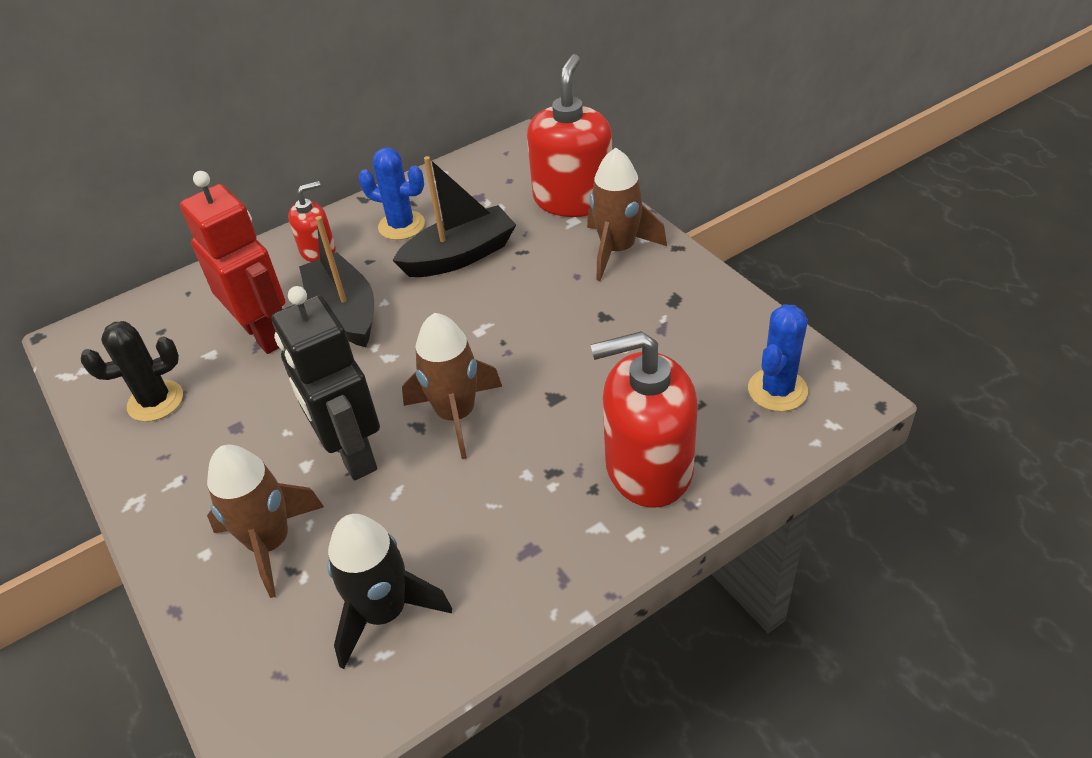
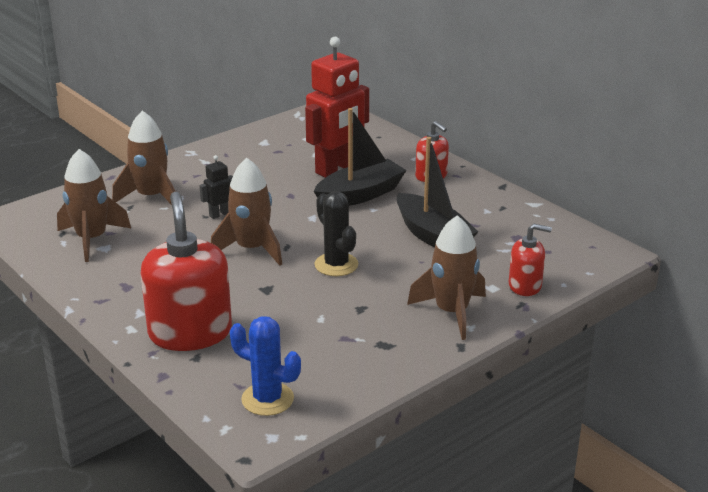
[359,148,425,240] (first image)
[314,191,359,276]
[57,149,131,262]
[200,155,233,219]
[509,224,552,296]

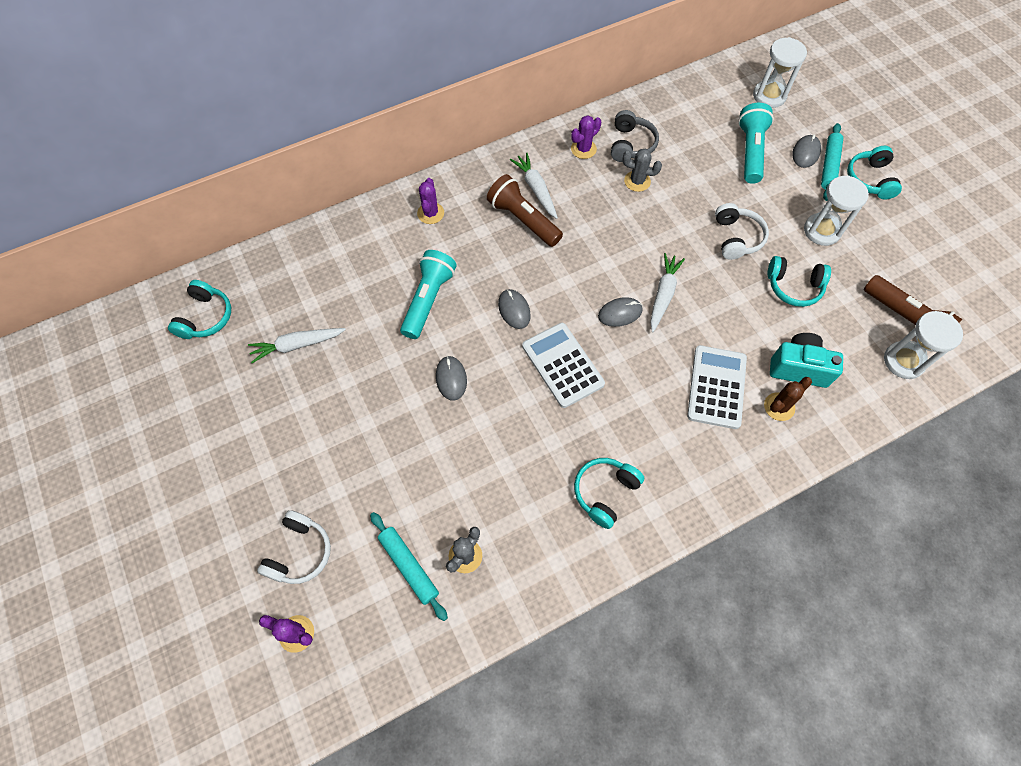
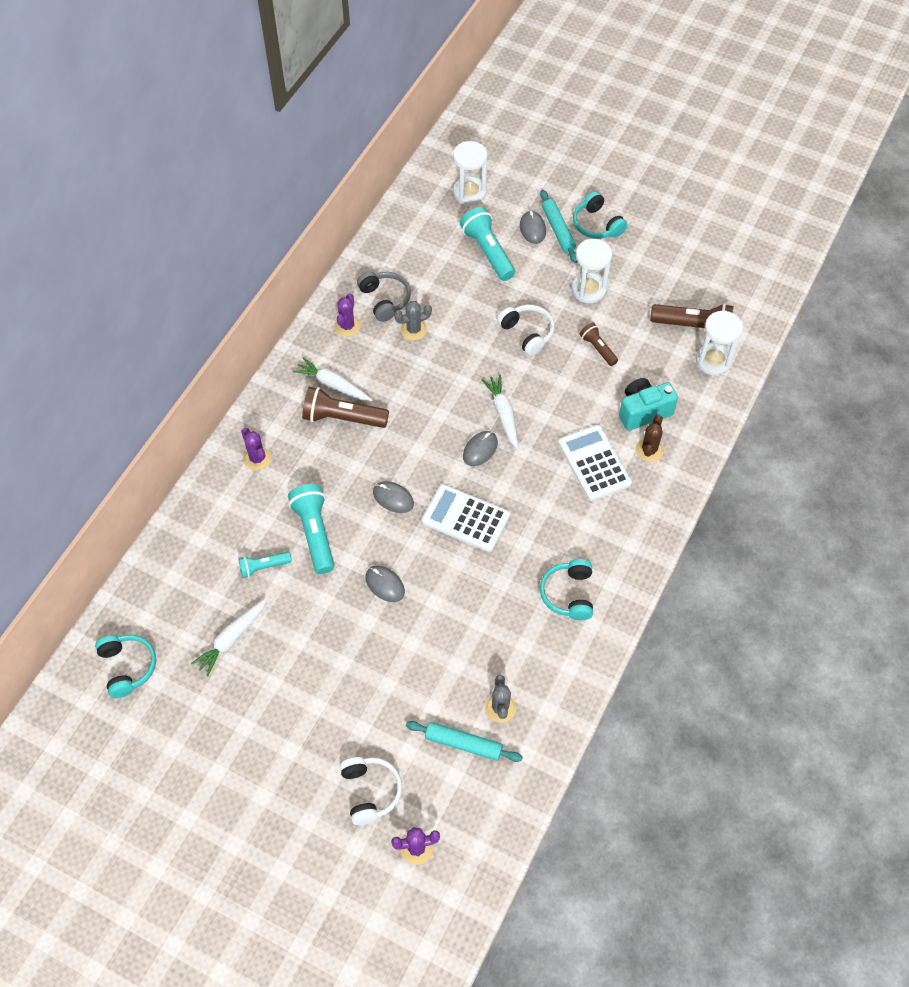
[238,552,292,578]
[580,323,618,366]

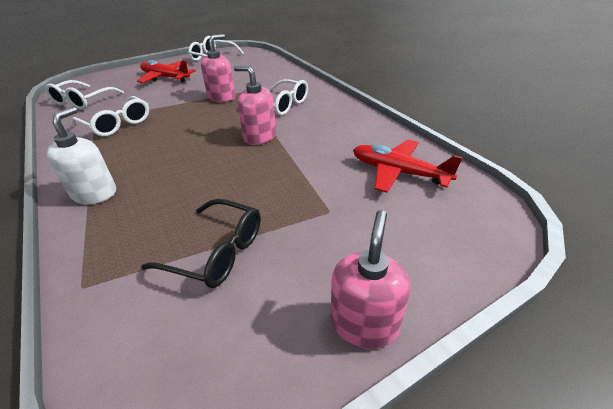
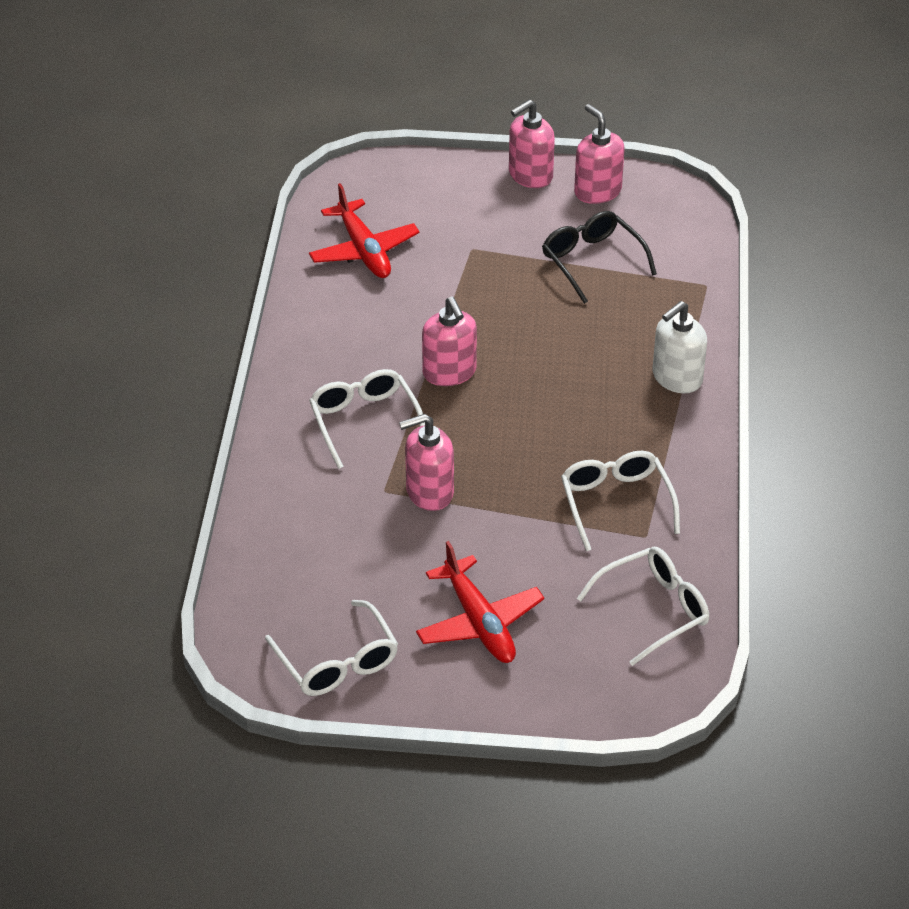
[574,104,625,204]

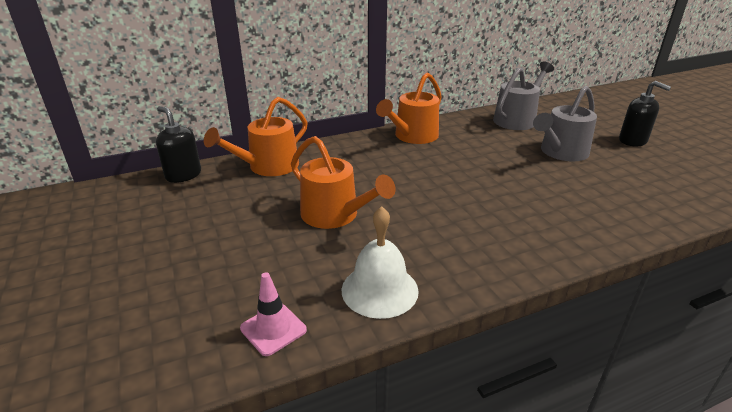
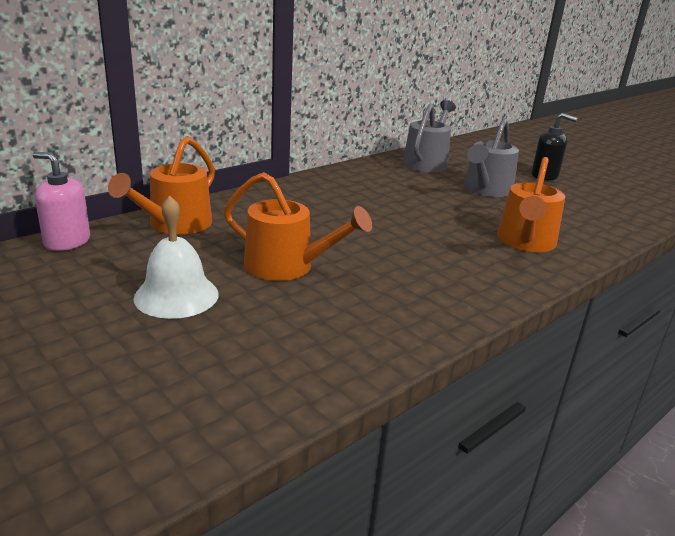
[240,272,307,356] (first image)
[133,196,219,319]
[497,157,565,252]
[33,152,90,251]

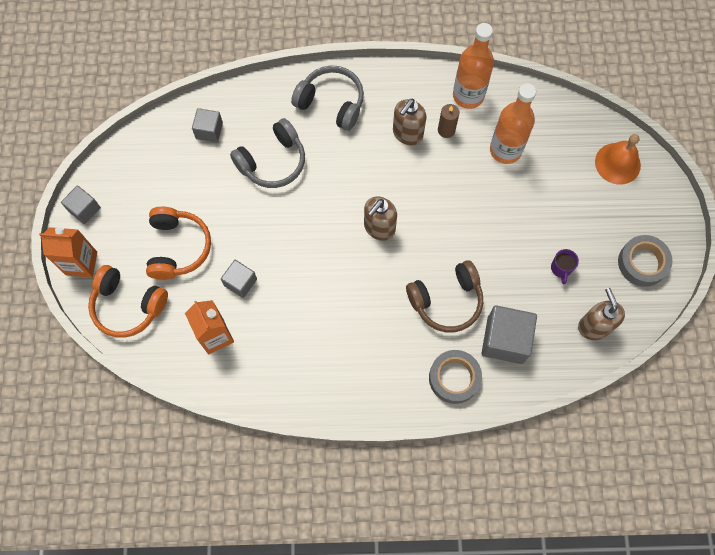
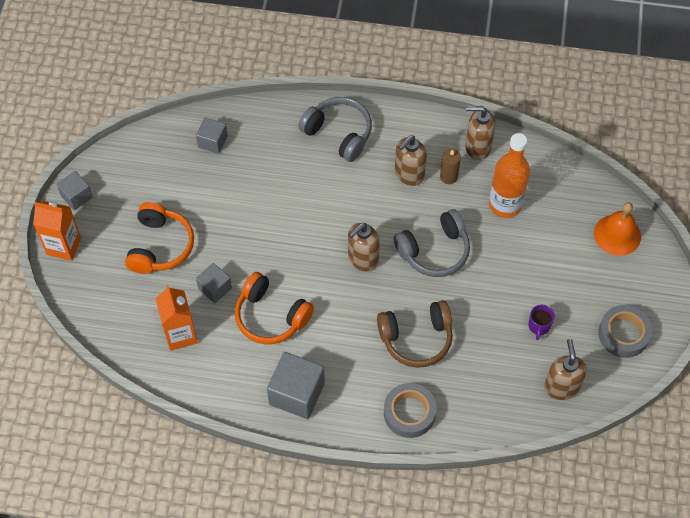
[235,272,314,344]
[394,209,470,277]
[267,352,325,419]
[465,106,496,160]

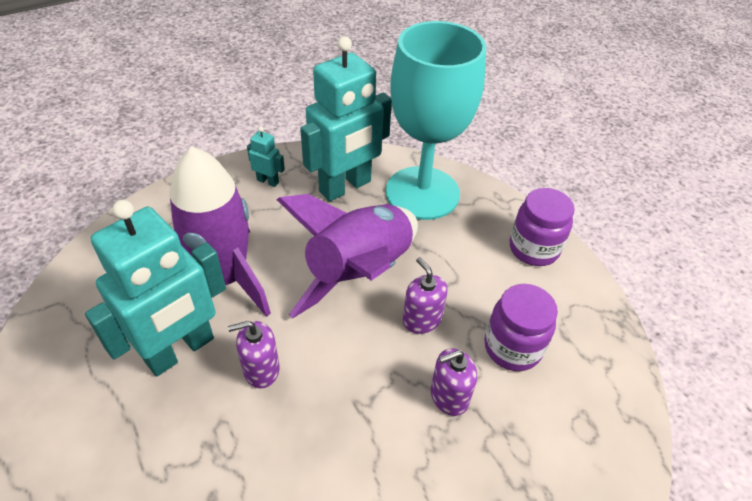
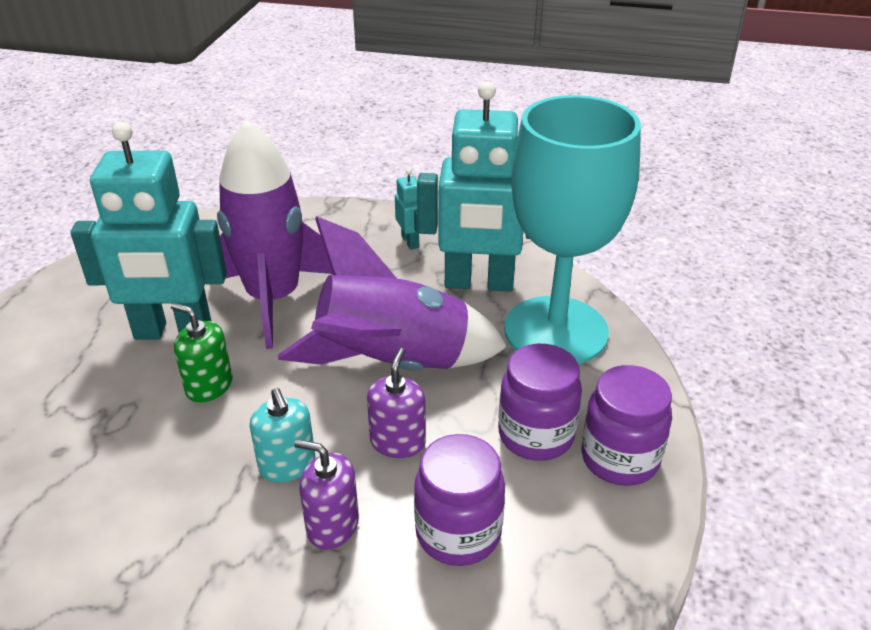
[250,388,315,482]
[498,344,582,461]
[171,303,232,403]

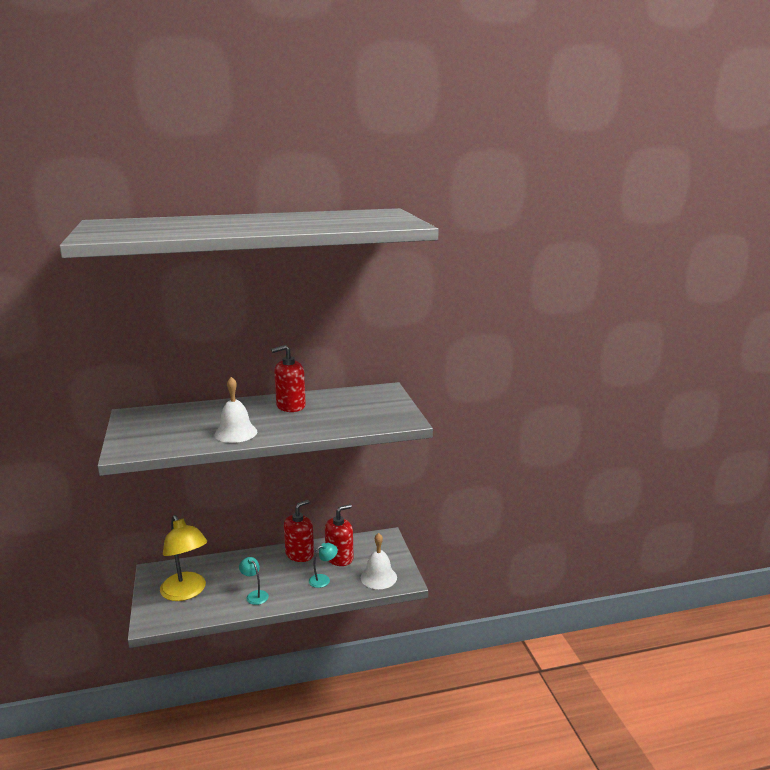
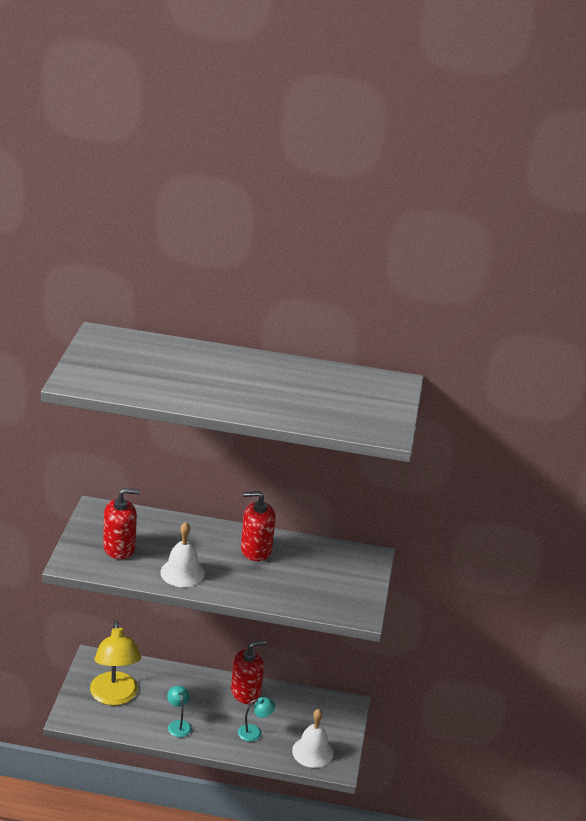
[103,488,140,559]

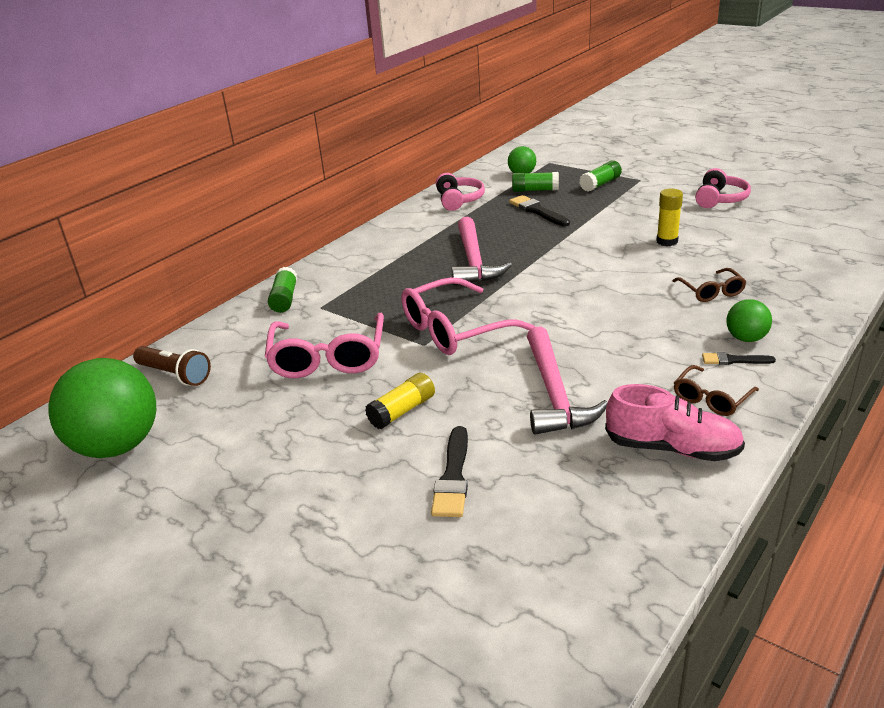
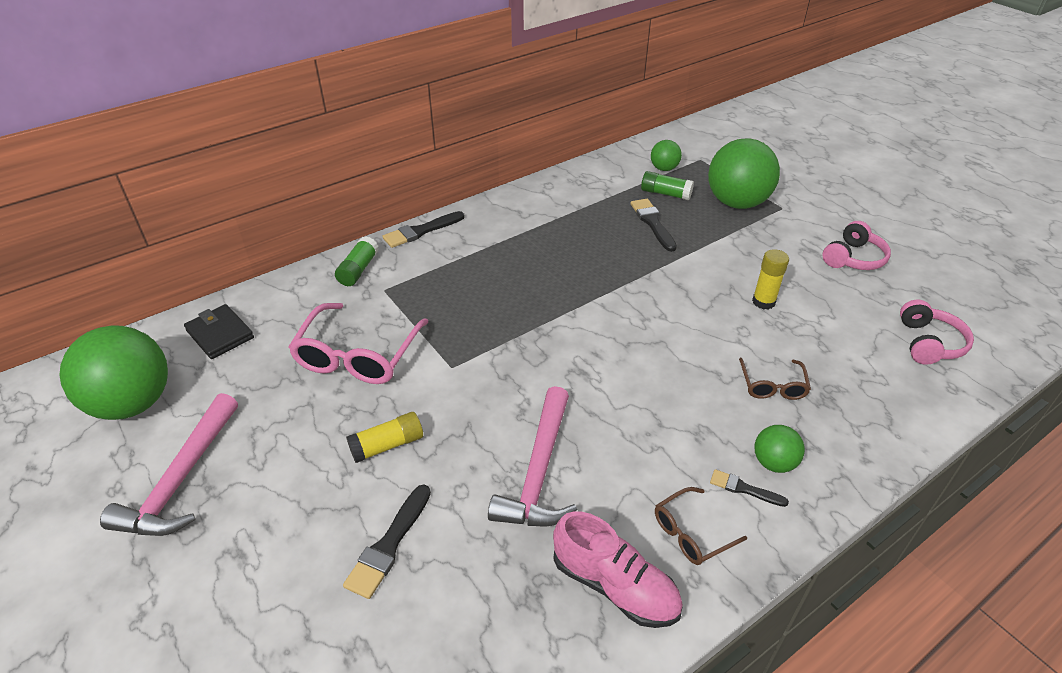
[401,277,535,355] (first image)
[383,211,464,248]
[900,300,974,365]
[100,393,238,536]
[184,304,254,359]
[708,138,780,209]

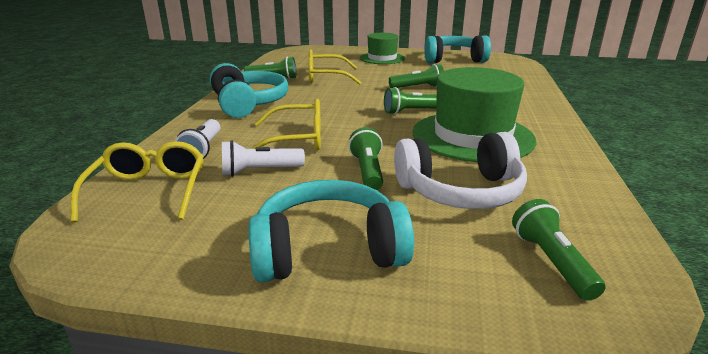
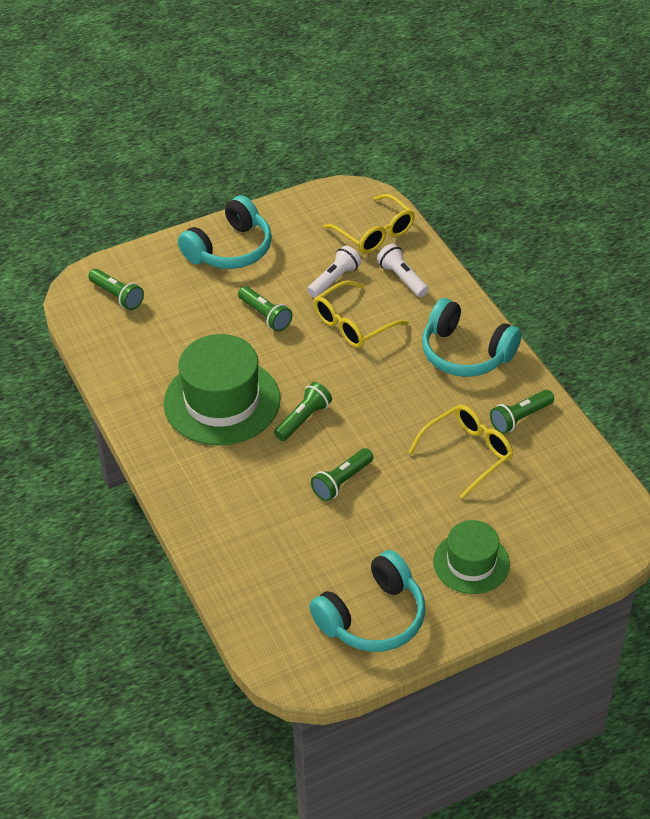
[394,132,527,209] (first image)

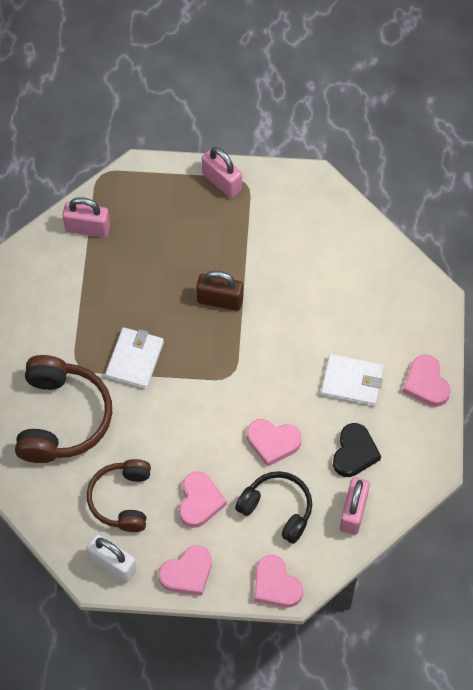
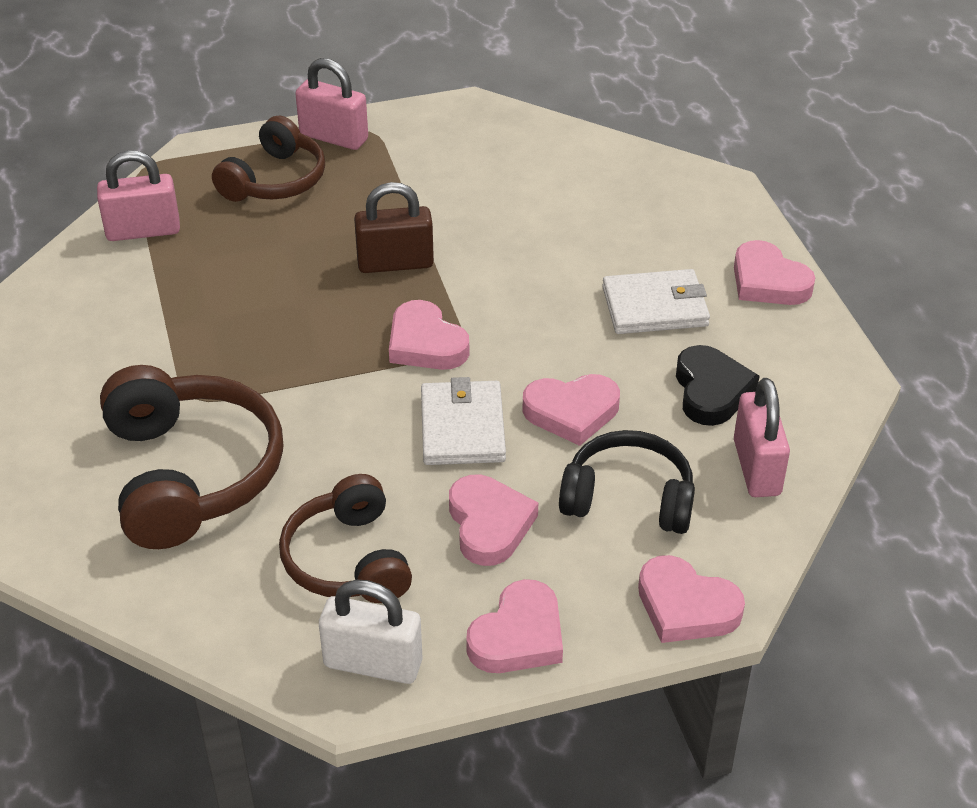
[212,116,325,202]
[389,300,469,370]
[421,377,506,465]

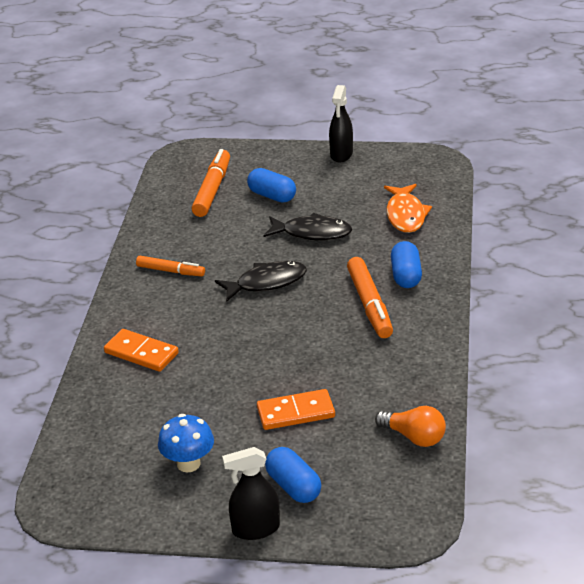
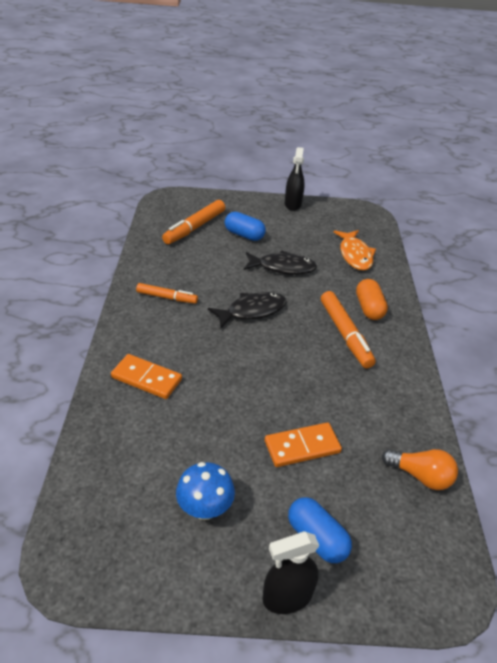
[356,279,388,320]
[162,200,225,244]

